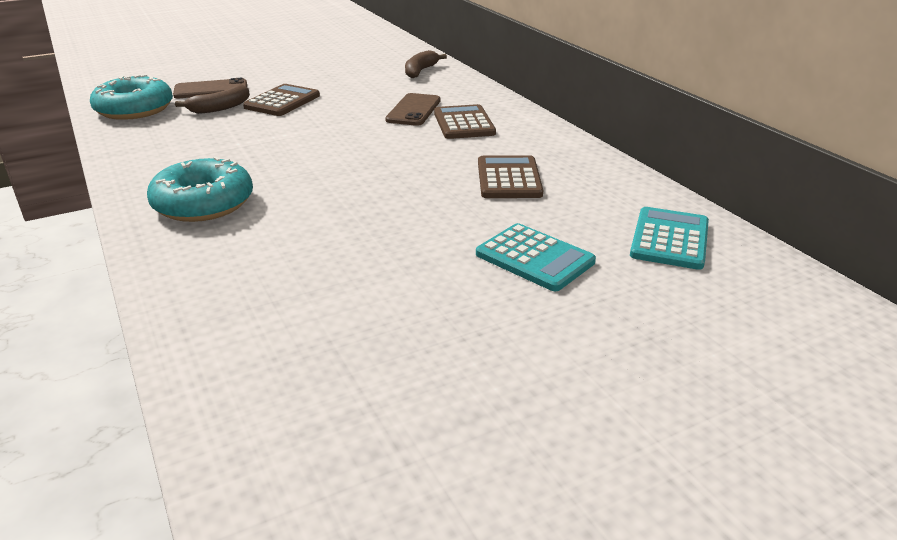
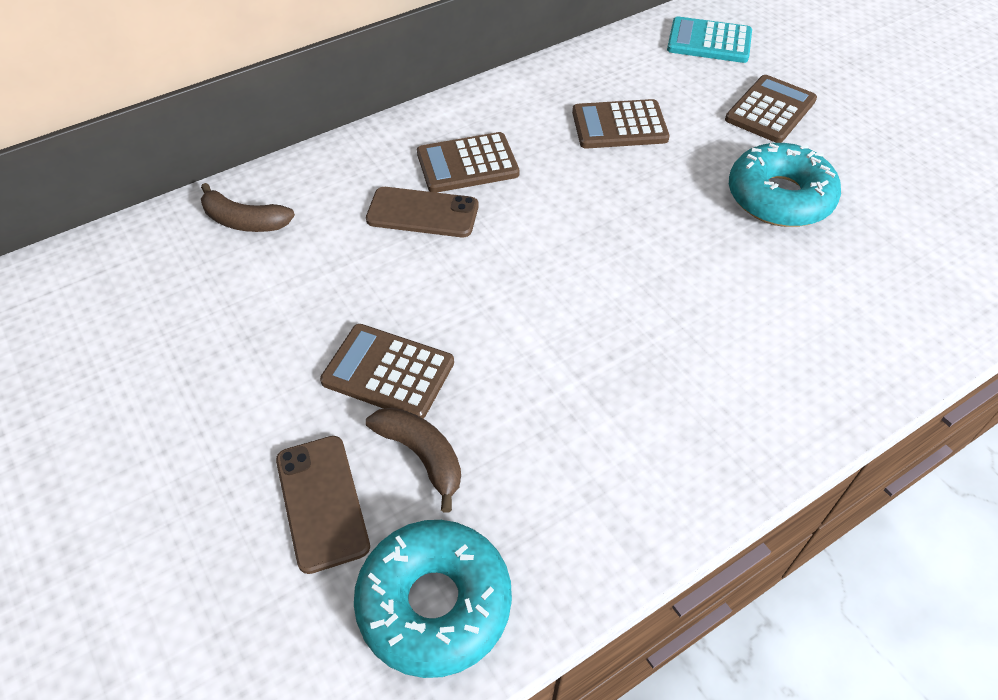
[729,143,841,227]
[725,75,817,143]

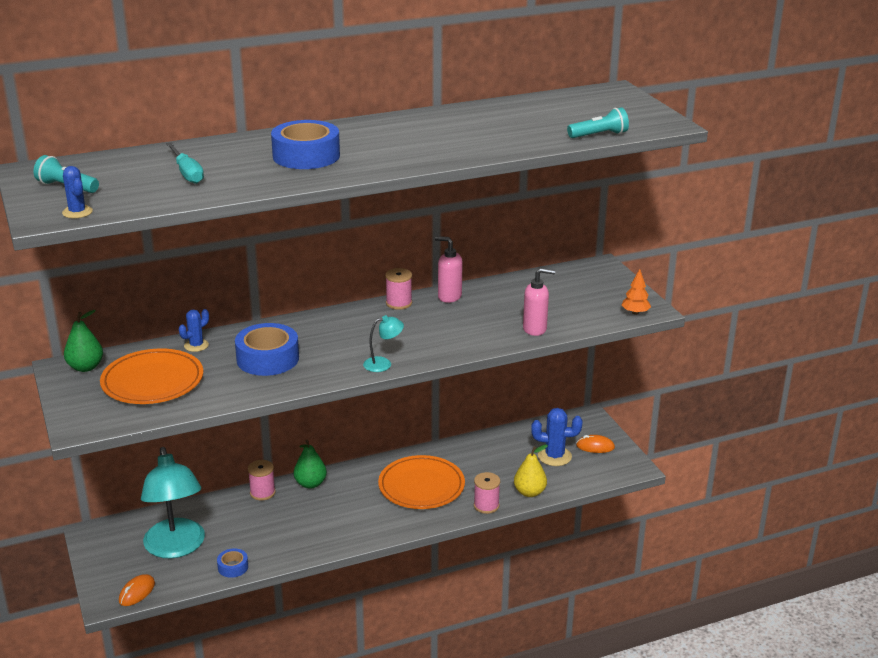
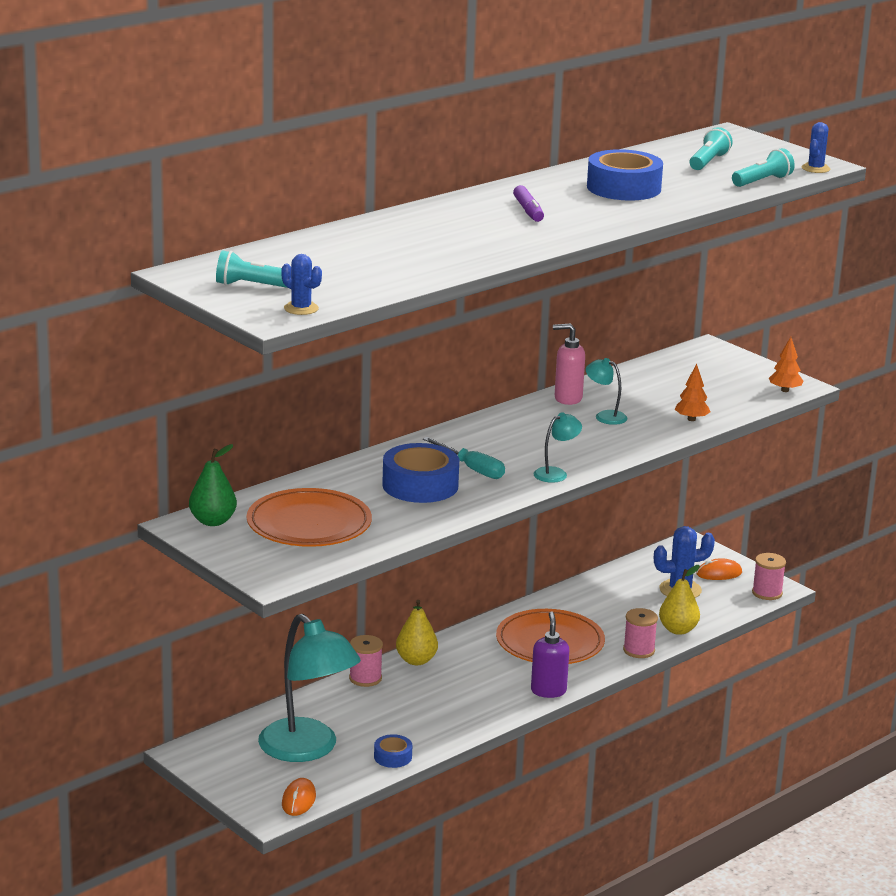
[513,185,544,222]
[531,611,569,698]
[586,358,628,425]
[689,127,733,170]
[423,437,505,479]
[801,122,830,173]
[587,149,663,201]
[752,553,786,600]
[675,364,710,421]
[396,600,438,665]

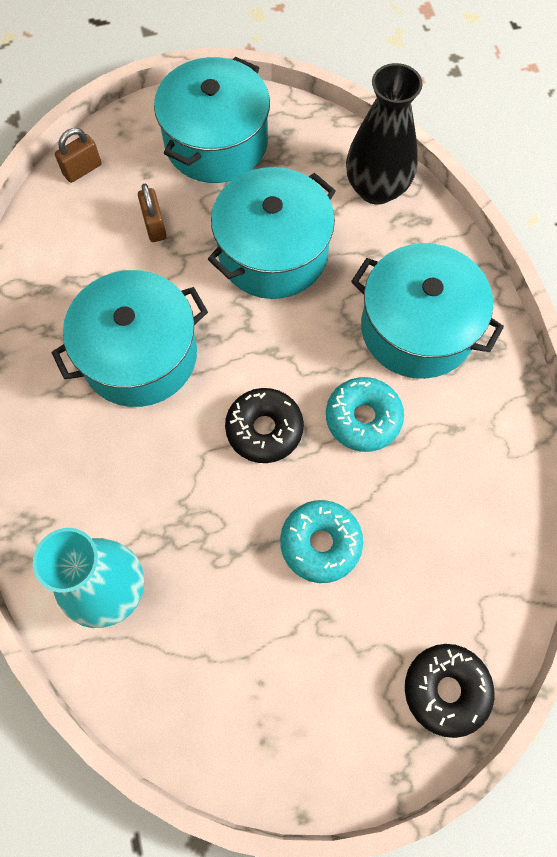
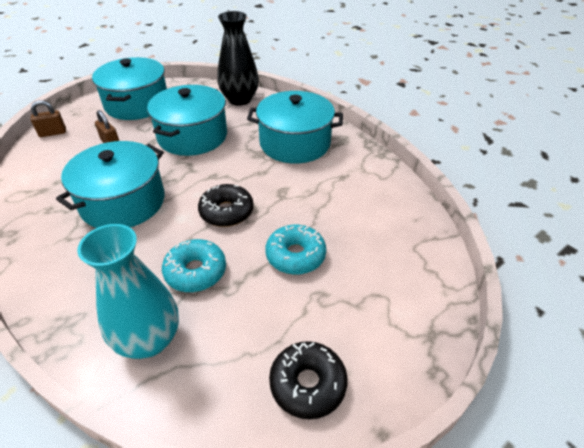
[162,239,226,292]
[269,341,348,419]
[31,100,66,137]

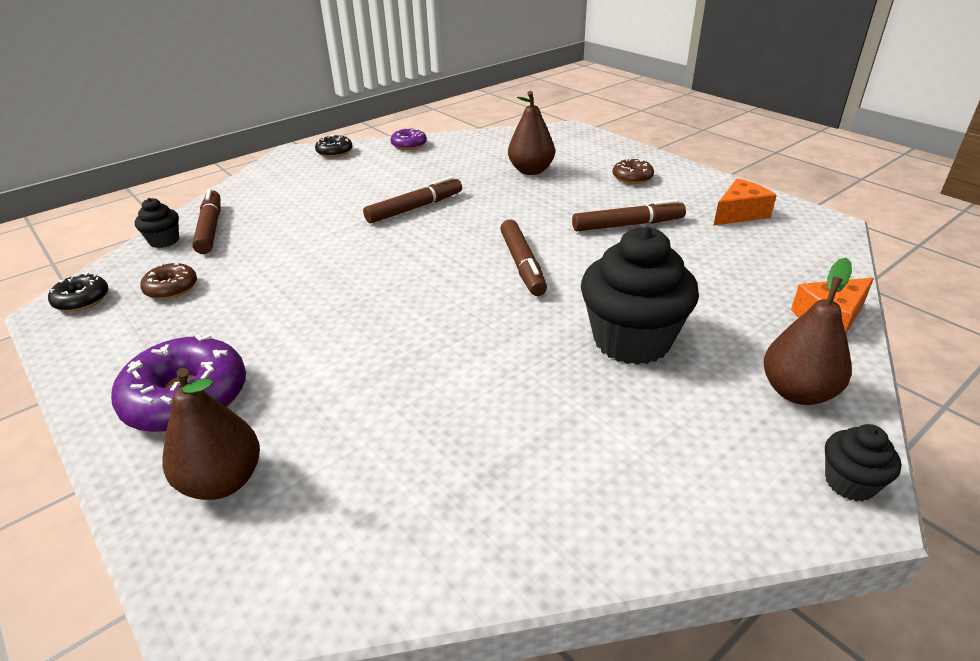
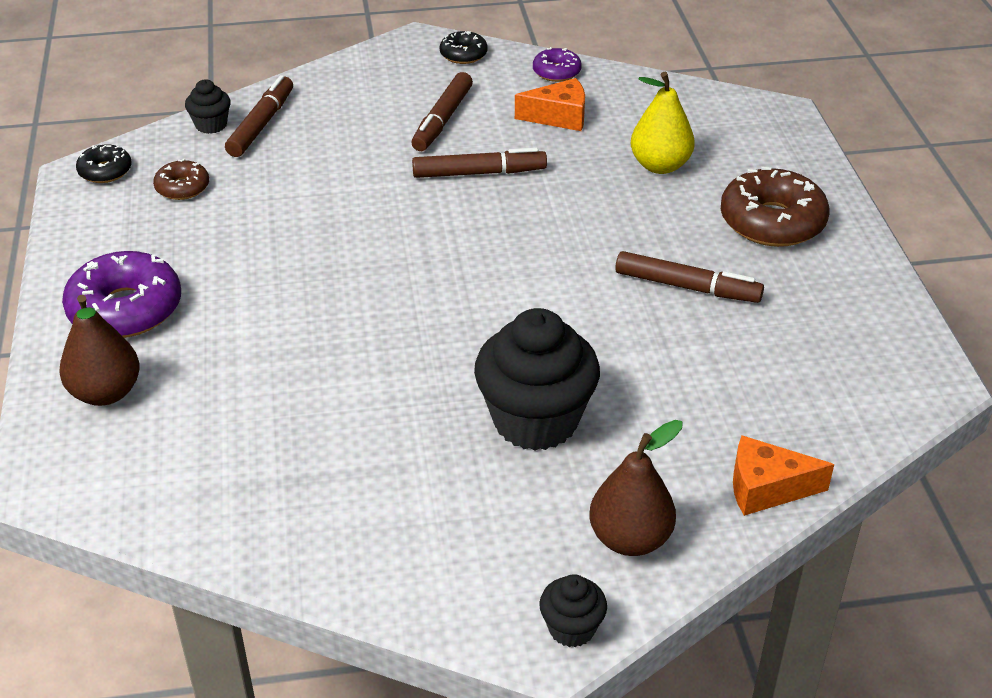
[411,72,473,151]
[515,78,585,131]
[631,72,695,174]
[721,167,830,247]

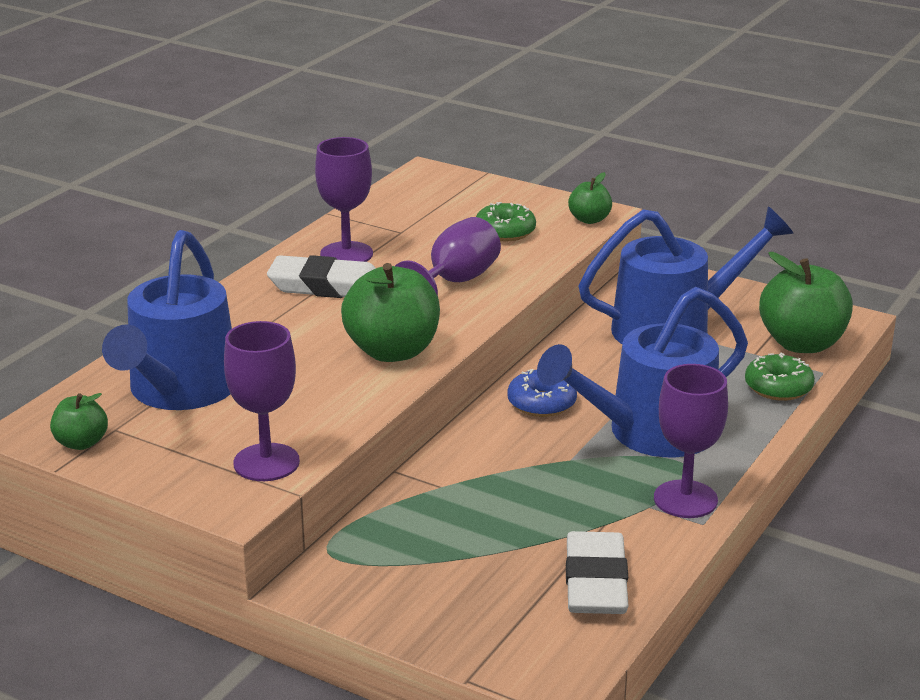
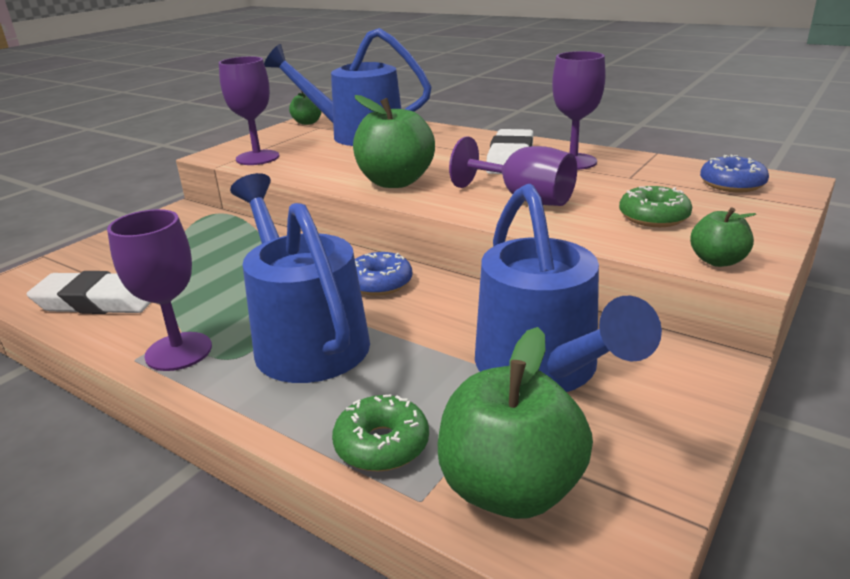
[700,155,769,192]

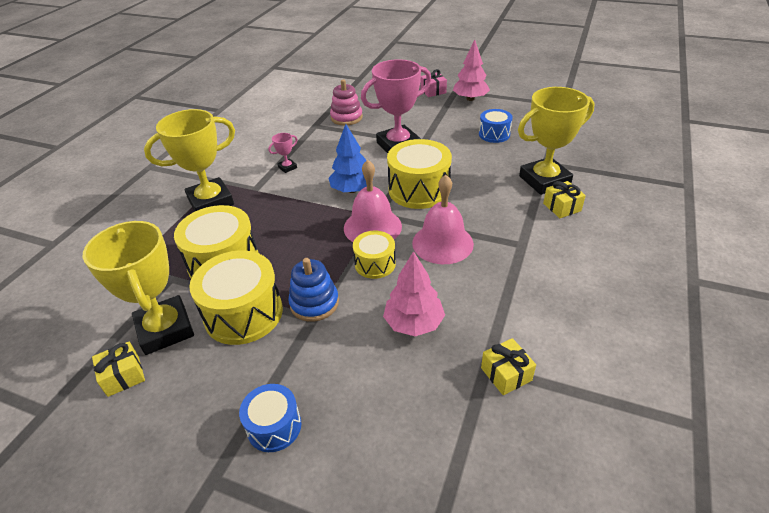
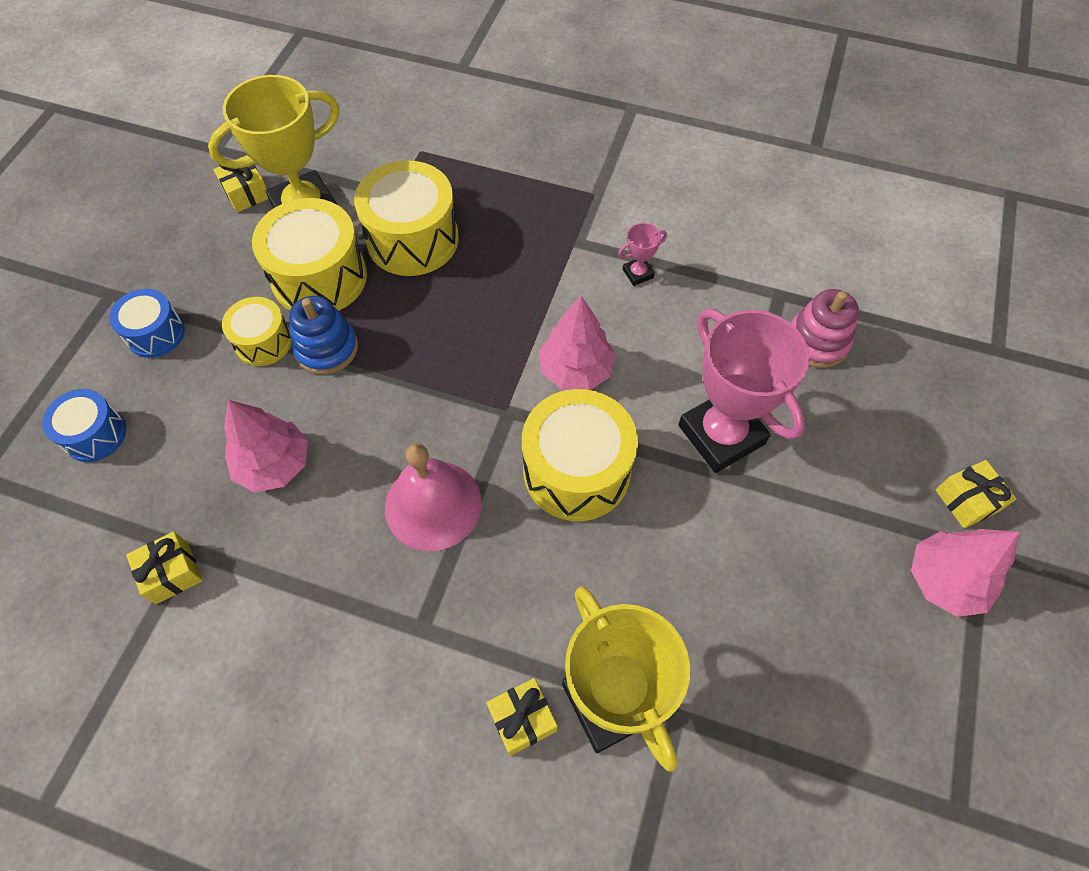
[144,109,235,211] (first image)
[344,160,402,242] (first image)
[222,297,291,366]
[42,389,126,462]
[539,295,616,390]
[935,460,1017,528]
[618,223,667,286]

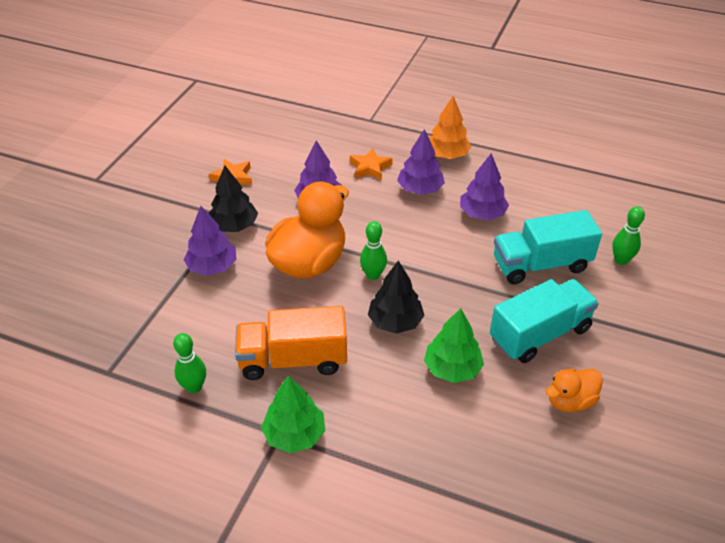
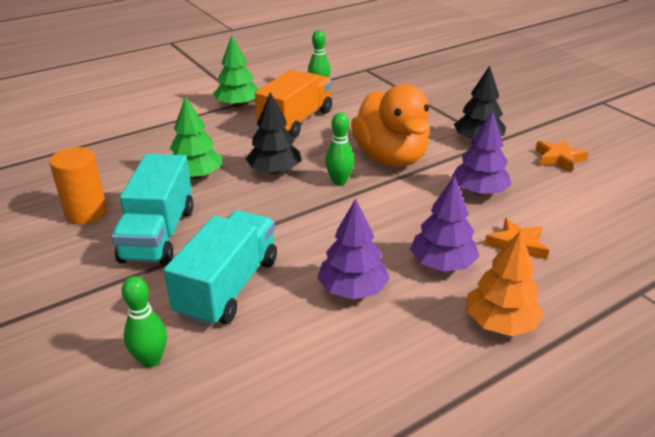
[183,206,237,276] (first image)
[49,147,107,224]

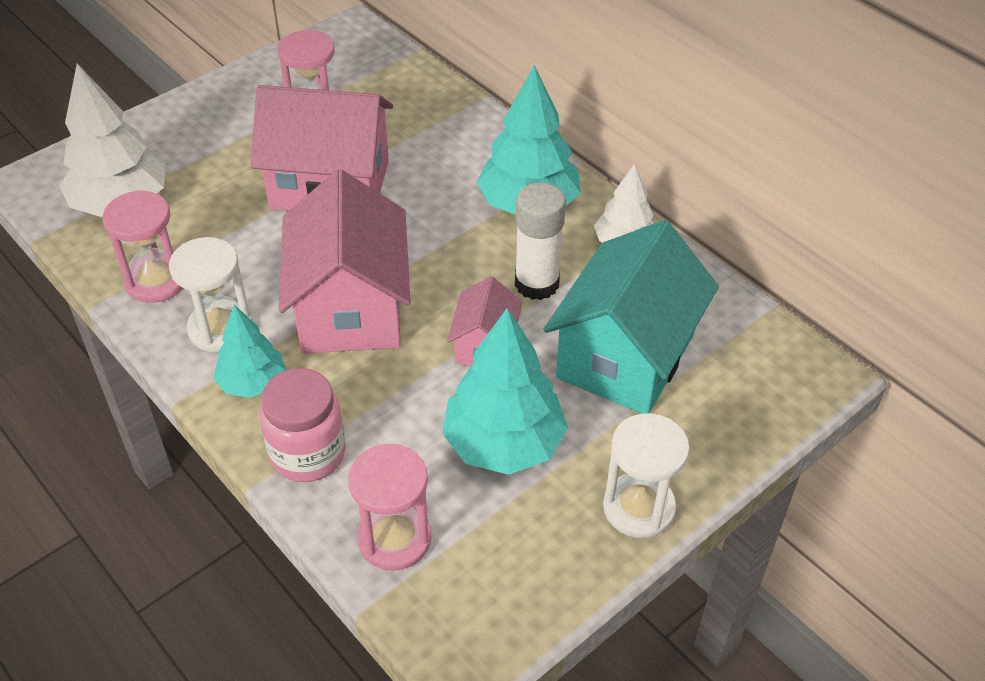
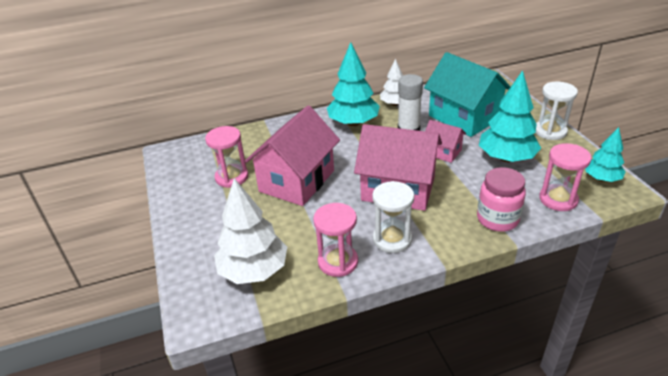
[585,127,625,182]

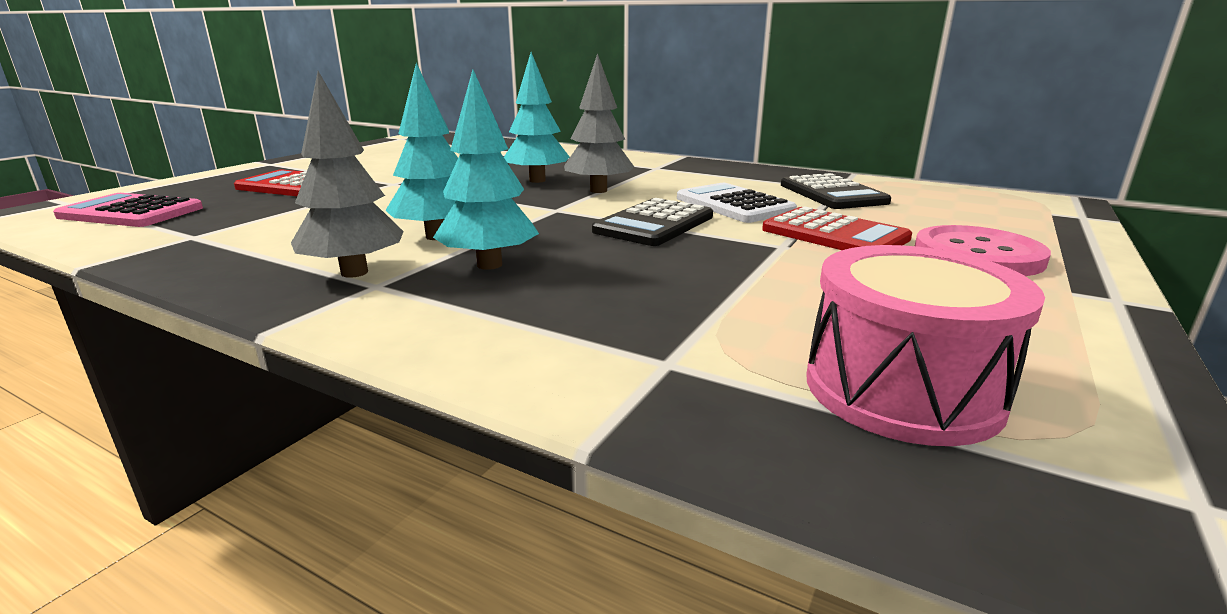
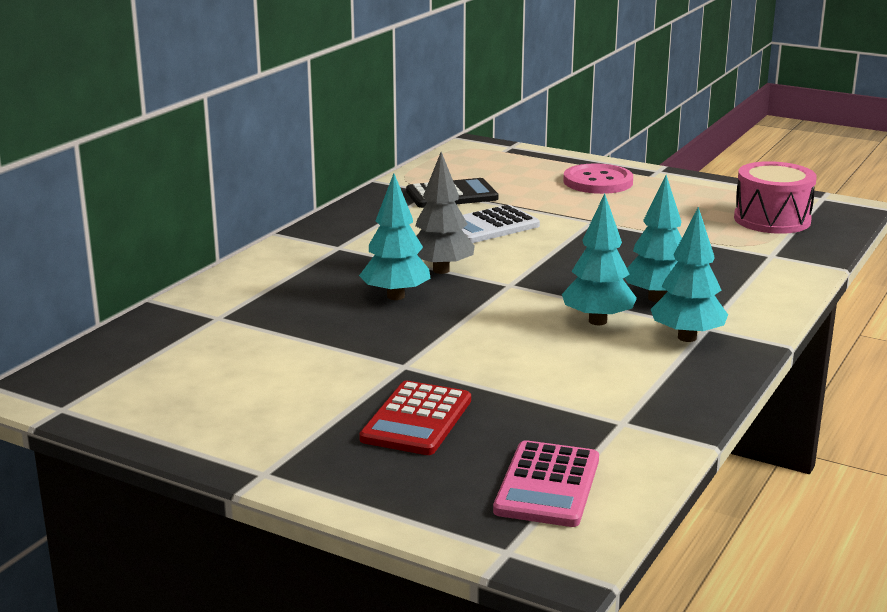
[592,198,713,246] (first image)
[762,206,912,250] (first image)
[650,207,728,342]

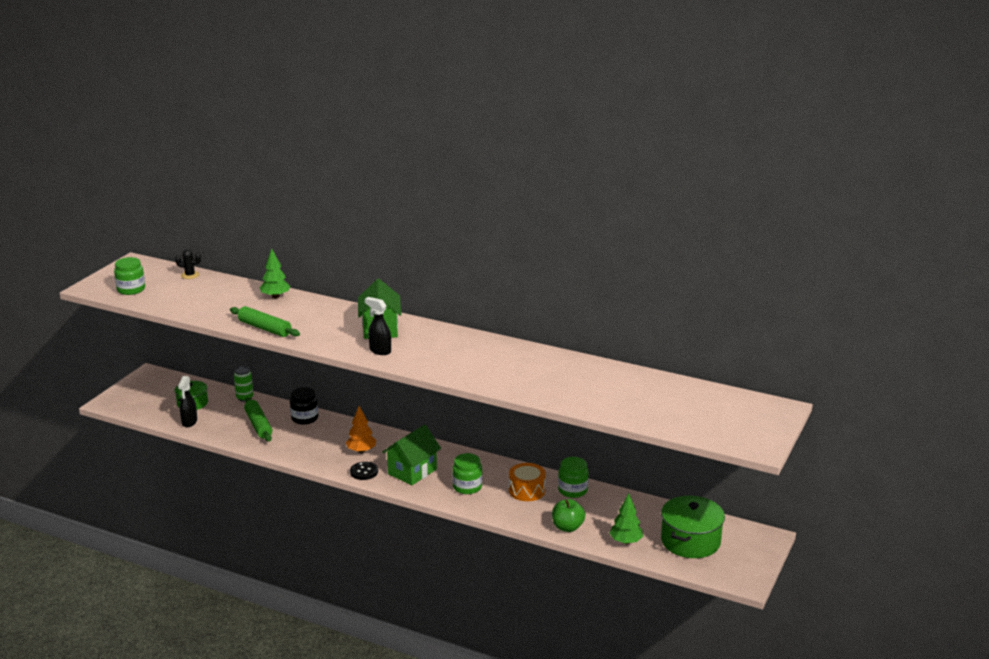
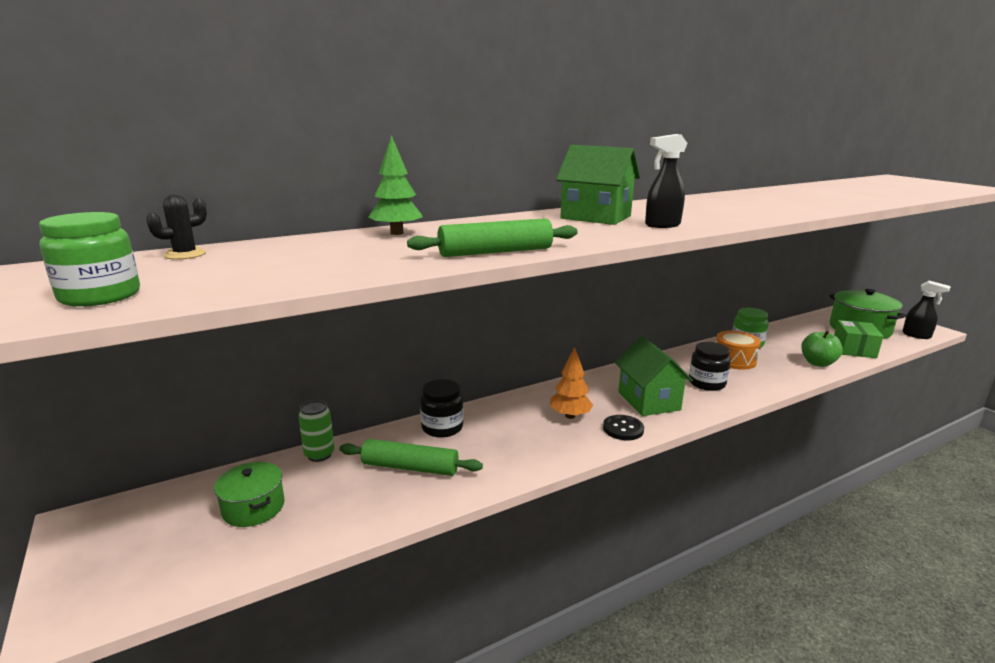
[903,281,951,339]
[834,320,883,358]
[689,342,731,391]

